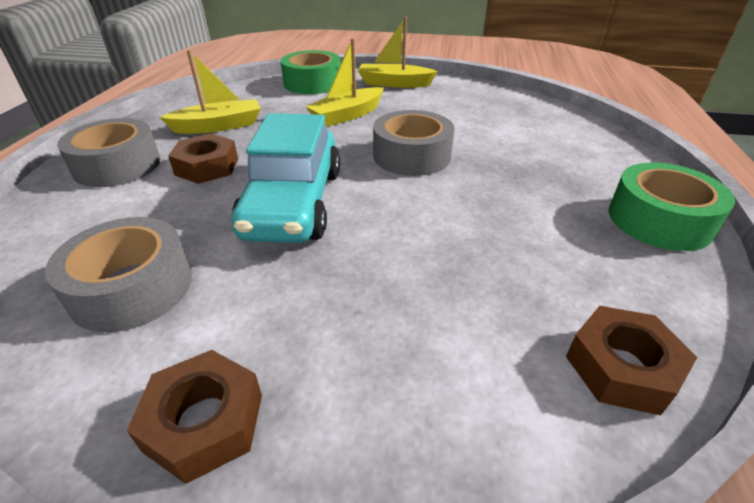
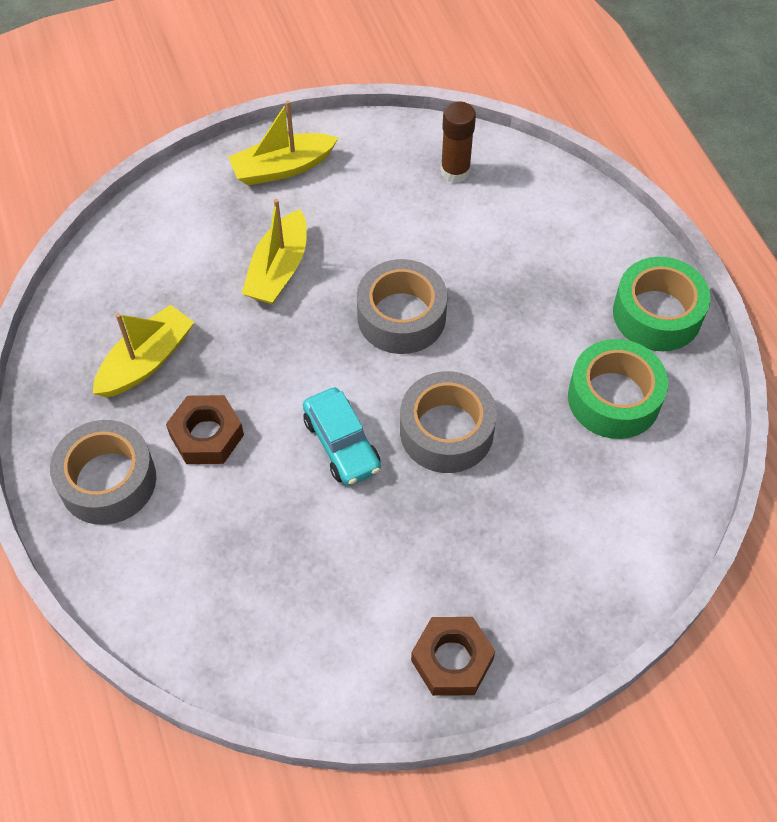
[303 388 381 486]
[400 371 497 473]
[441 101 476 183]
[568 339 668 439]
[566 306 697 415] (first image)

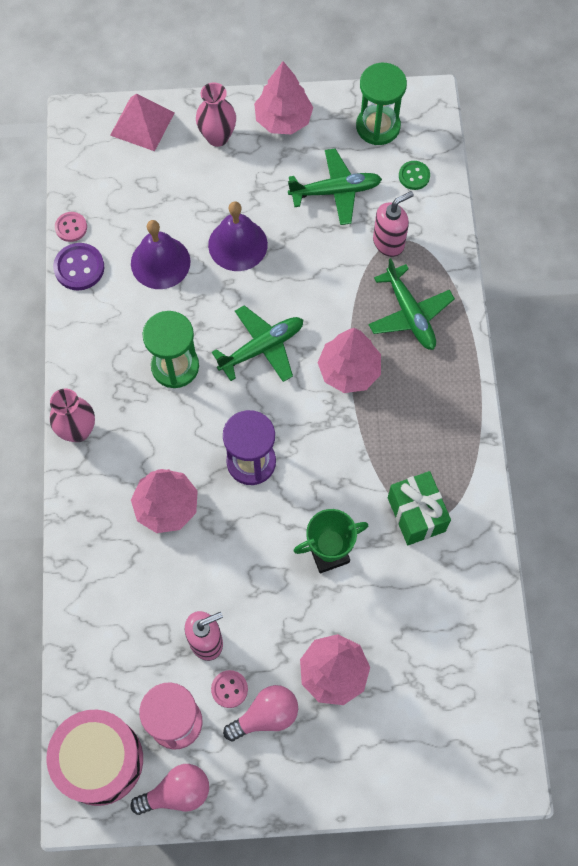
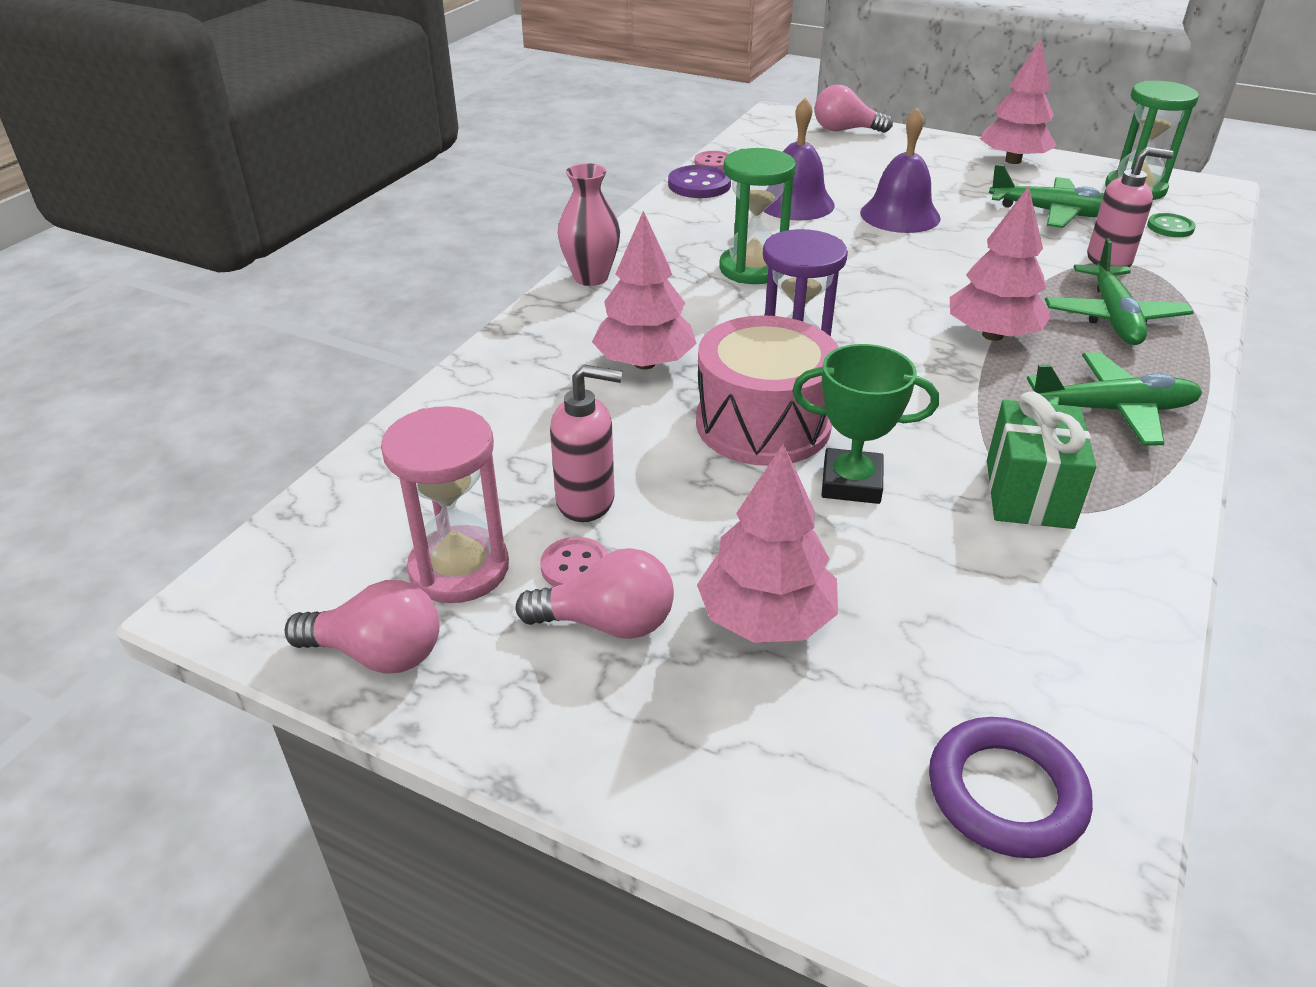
[696 315 839 466]
[815 85 893 133]
[929 717 1093 858]
[1027 352 1202 446]
[196 82 236 147] (first image)

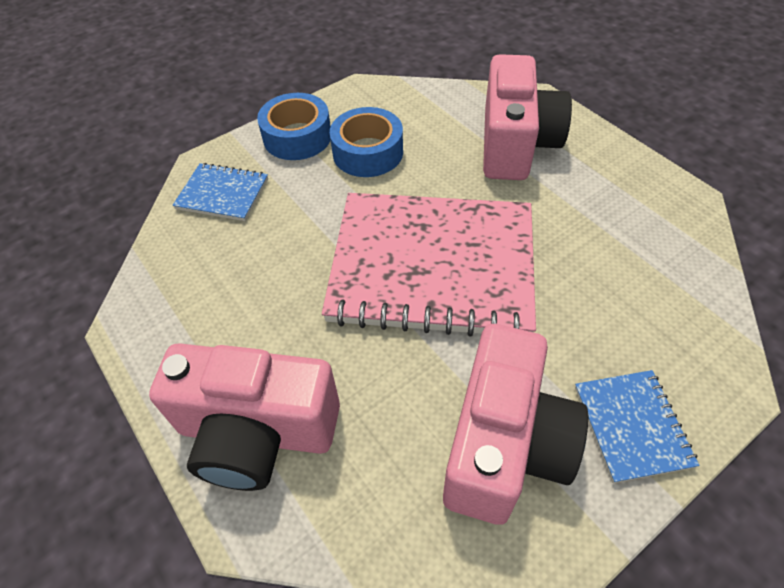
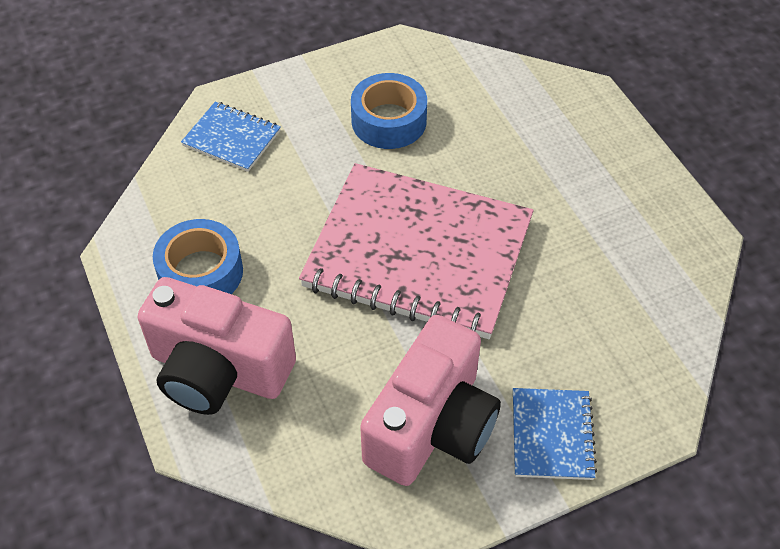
[153 219 243 294]
[483 54 572 180] (first image)

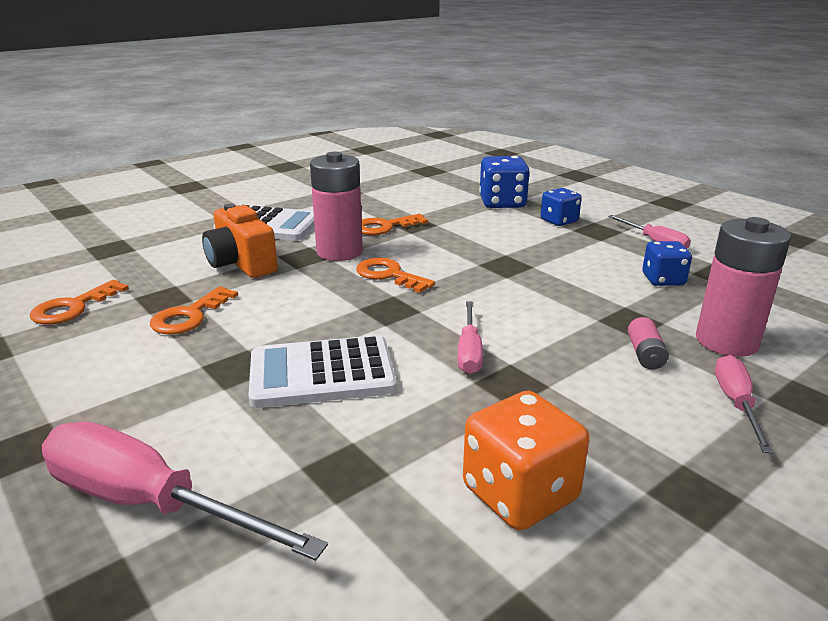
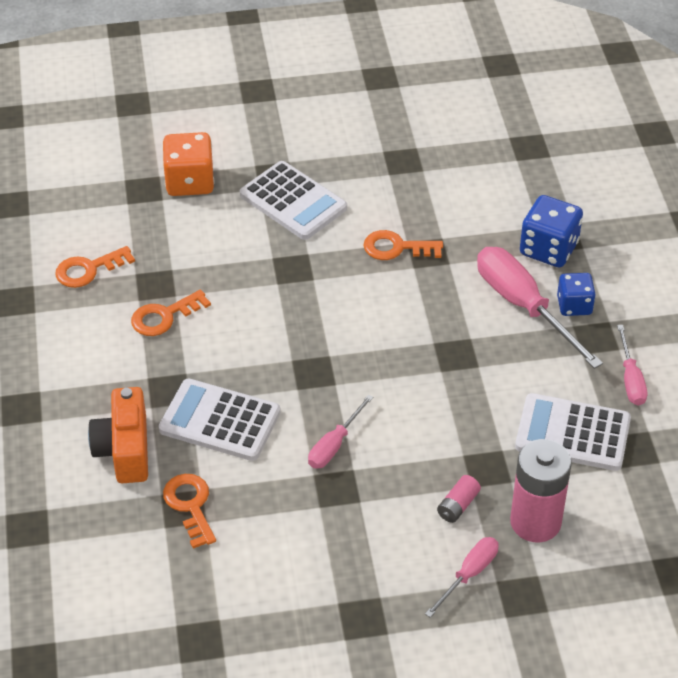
[88 387 148 483]
[162 132 214 196]
[163 474 216 549]
[477 247 603 369]
[515 393 631 471]
[310 152 363 261] (first image)

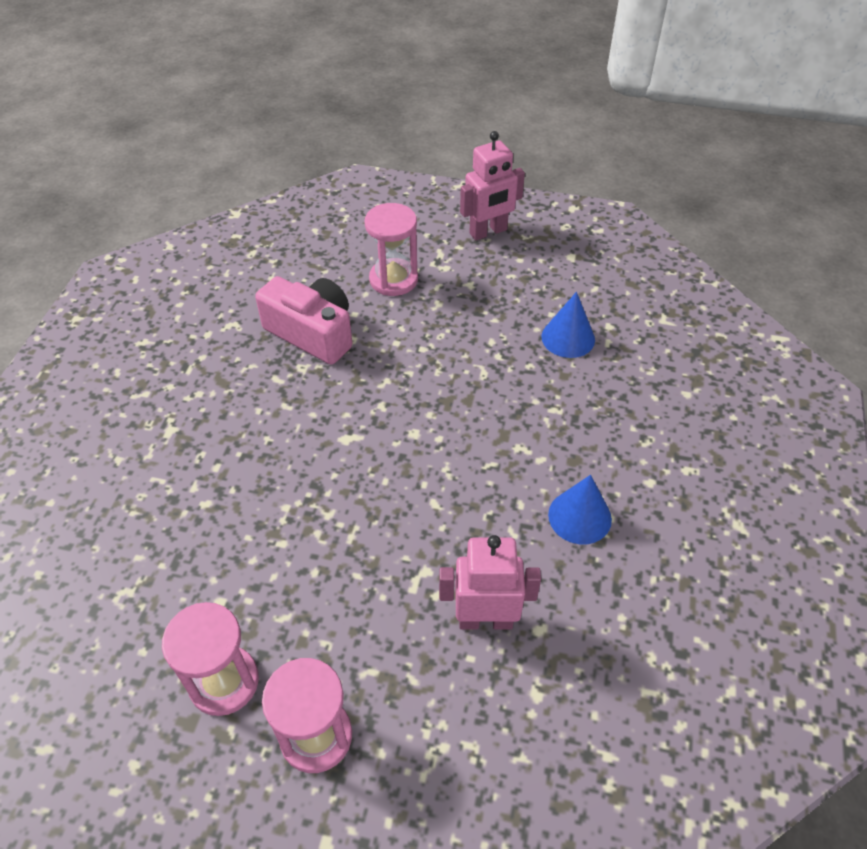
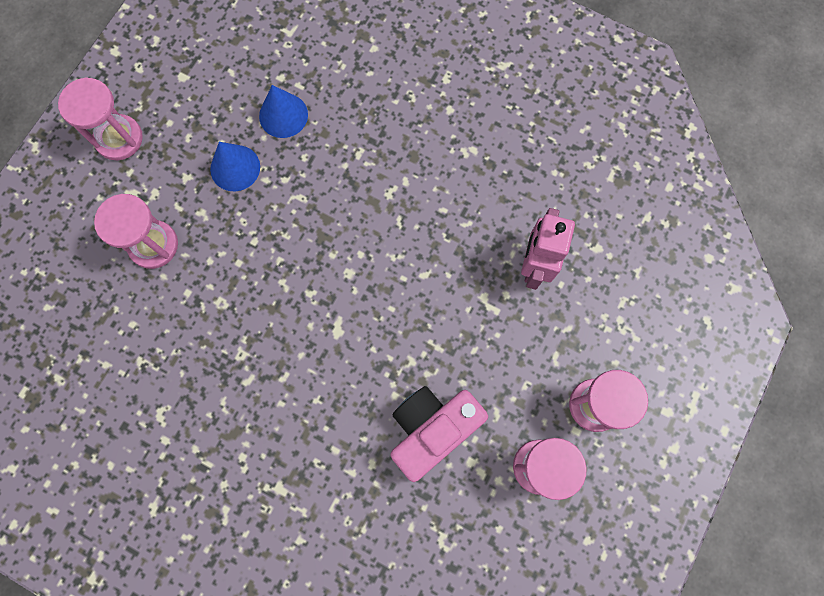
[58 78 143 160]
[210 142 260 191]
[390 386 488 482]

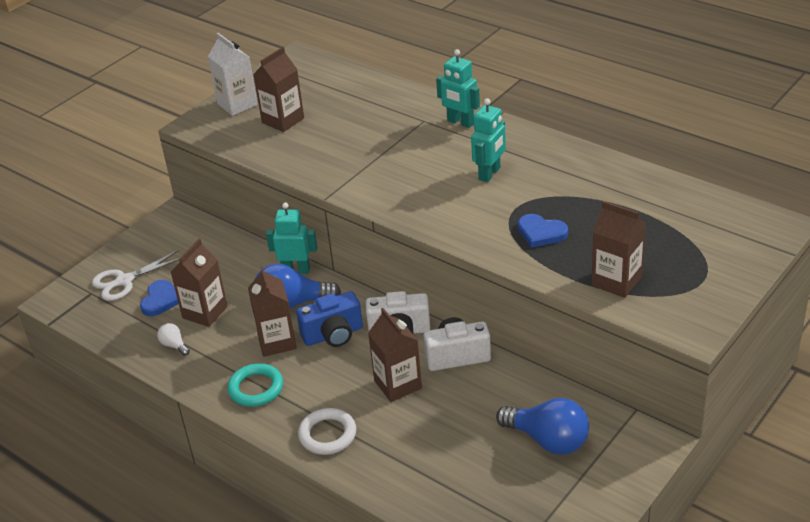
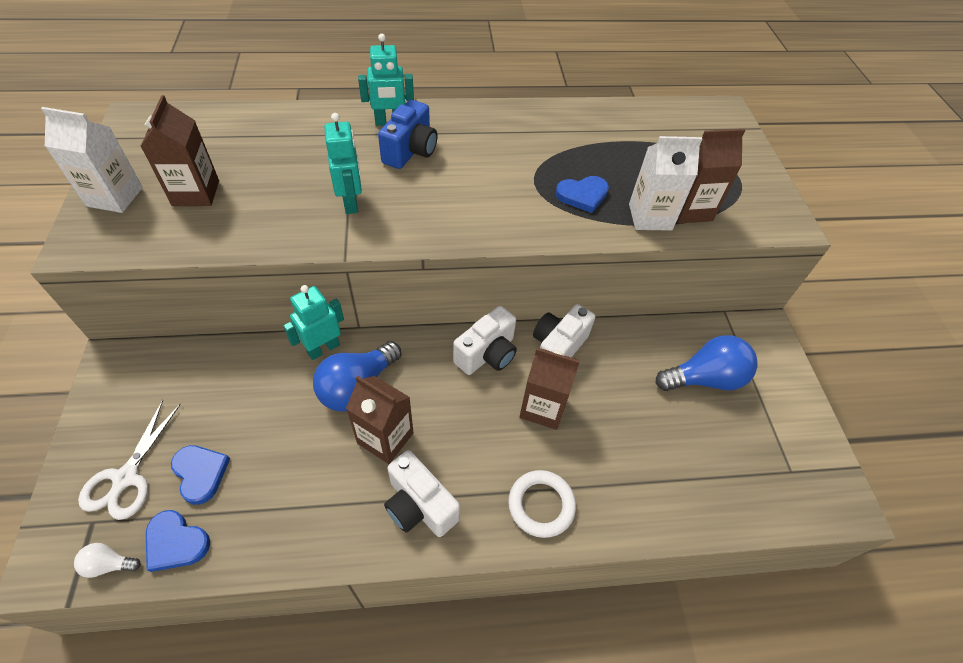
[74 543 141 578]
[146 510 210 572]
[324 113 362 214]
[378 99 438 169]
[384 450 460 537]
[629 136 702 231]
[171 239 228 327] (first image)

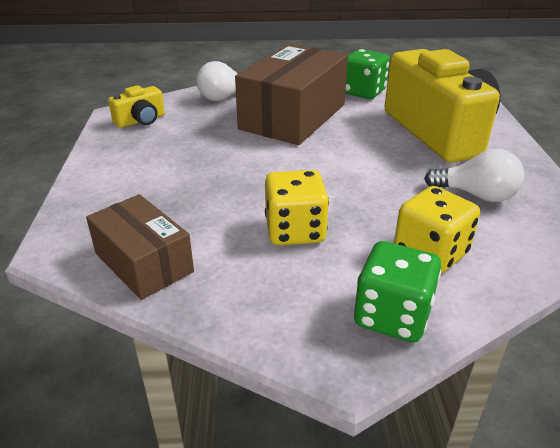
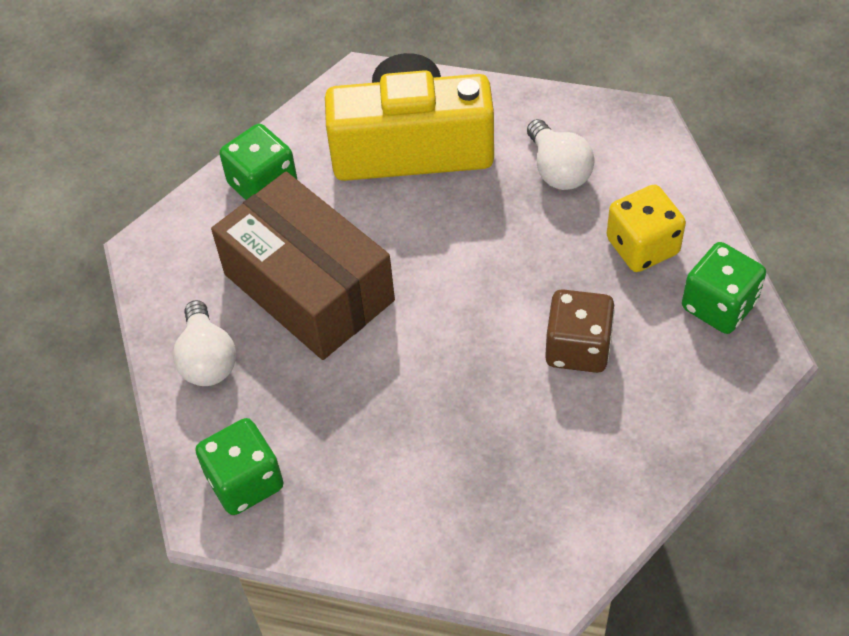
[195 418 284 515]
[527 119 595 190]
[545 289 615 373]
[86 194 194 300] (first image)

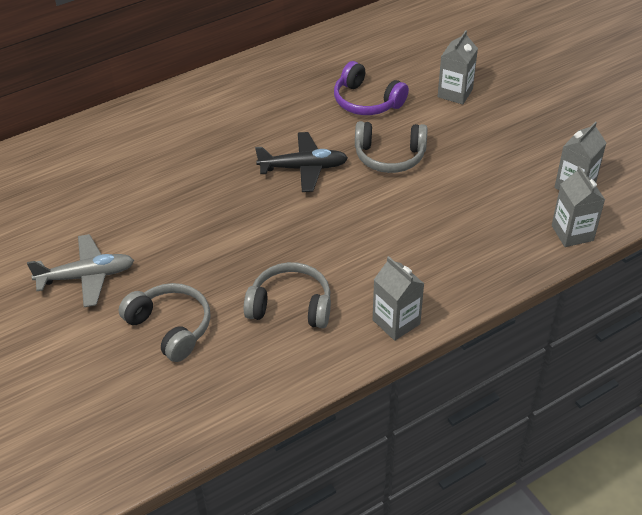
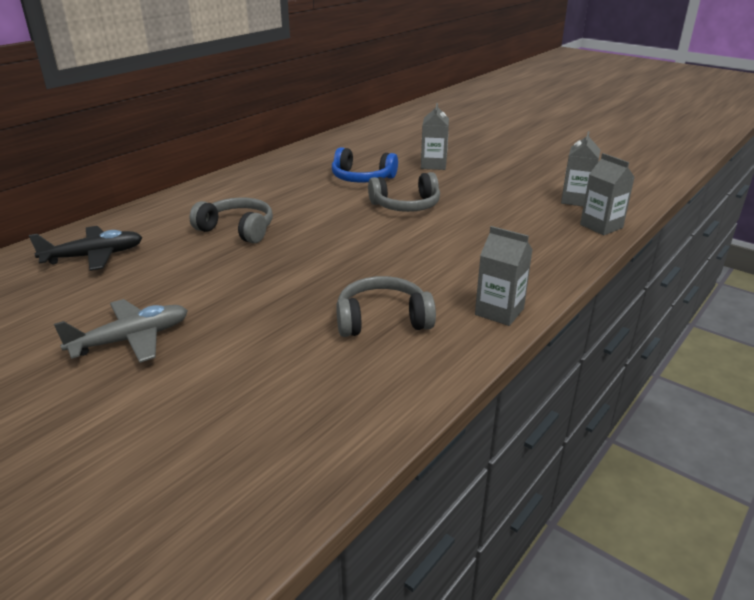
[29 226 143 271]
[189 197 273 243]
[332 147 398 183]

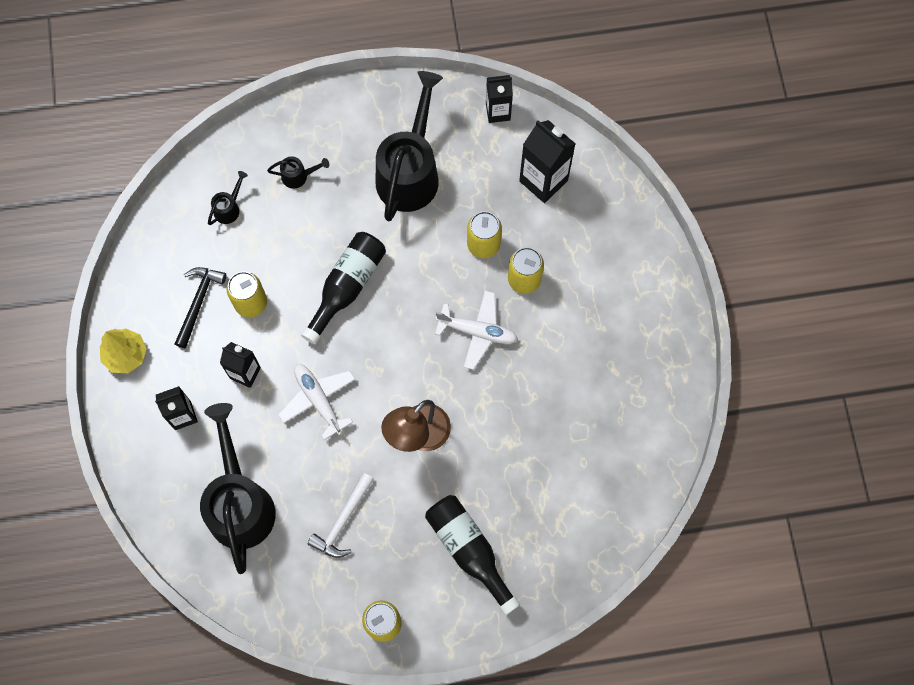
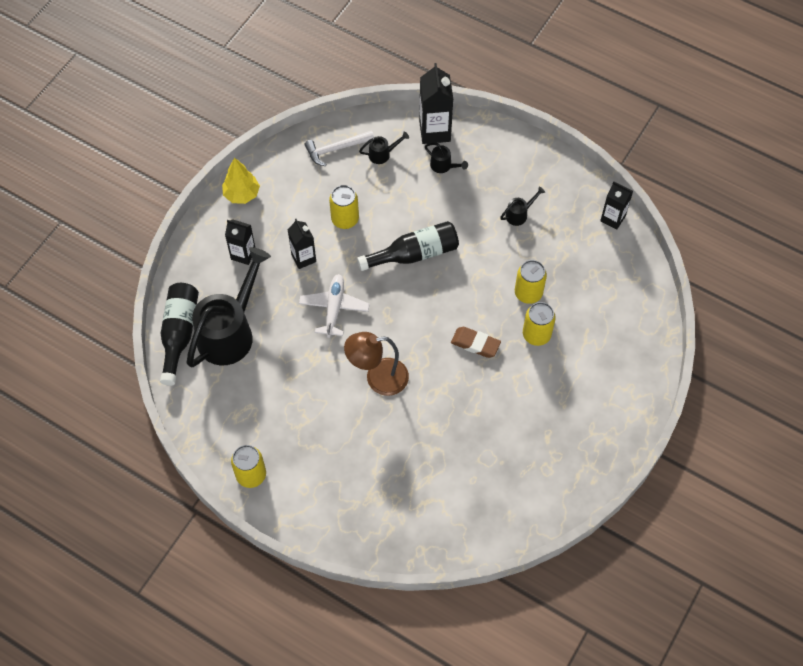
[160 283 199 386]
[305 130 374 166]
[419 63 453 144]
[451 327 501 358]
[500 187 545 226]
[175 267 226 348] (first image)

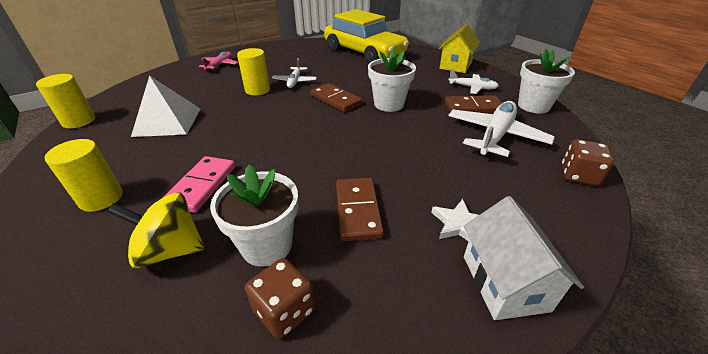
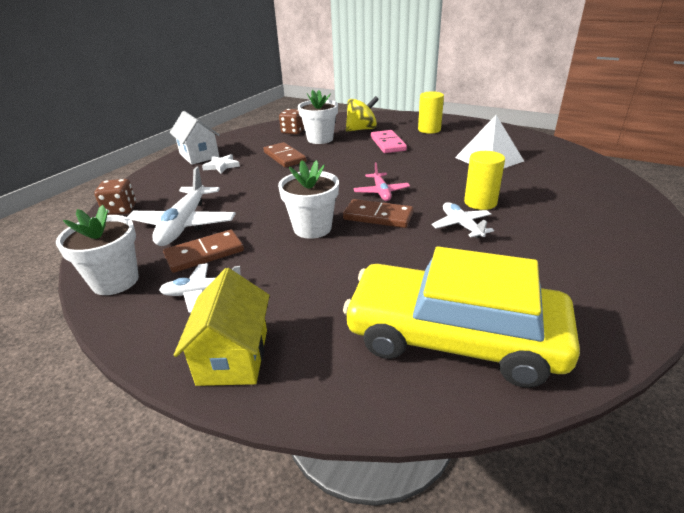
[353 162 410 201]
[36 74 95 128] (first image)

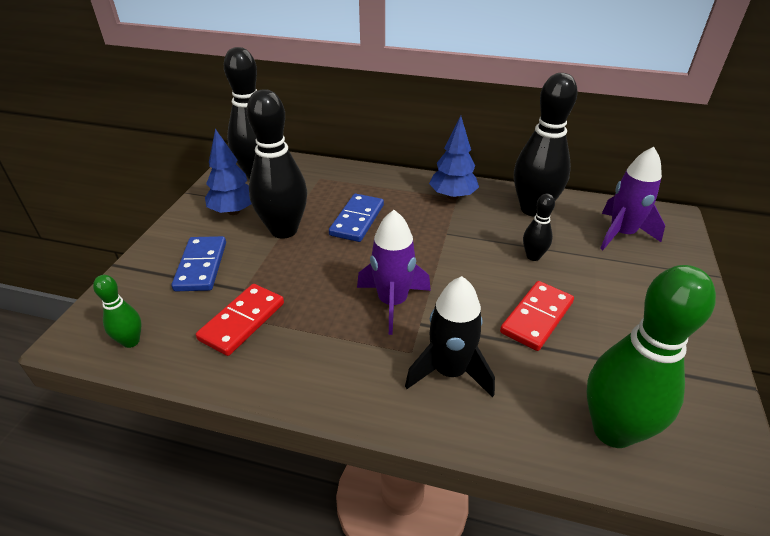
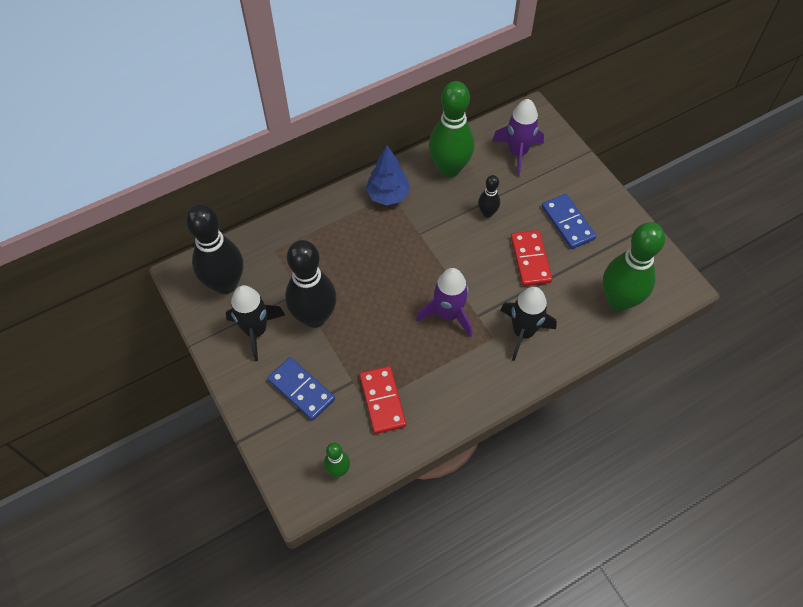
[226 285 285 361]
[429 81 474 177]
[542 194 596 249]

